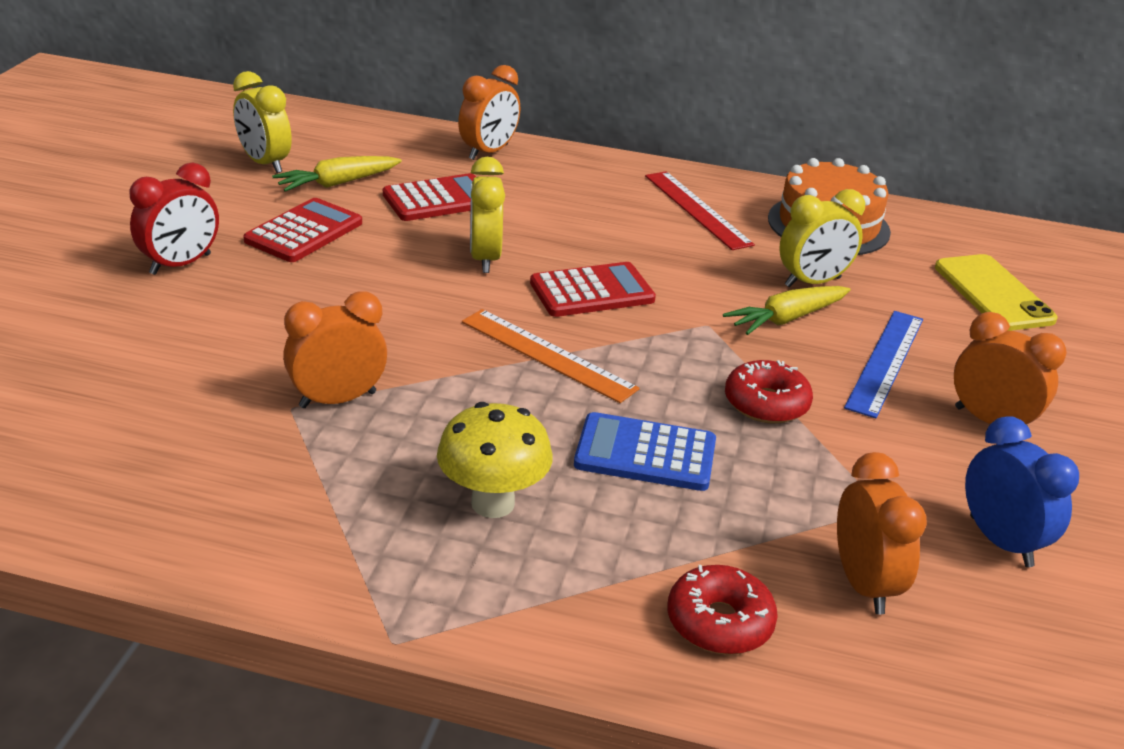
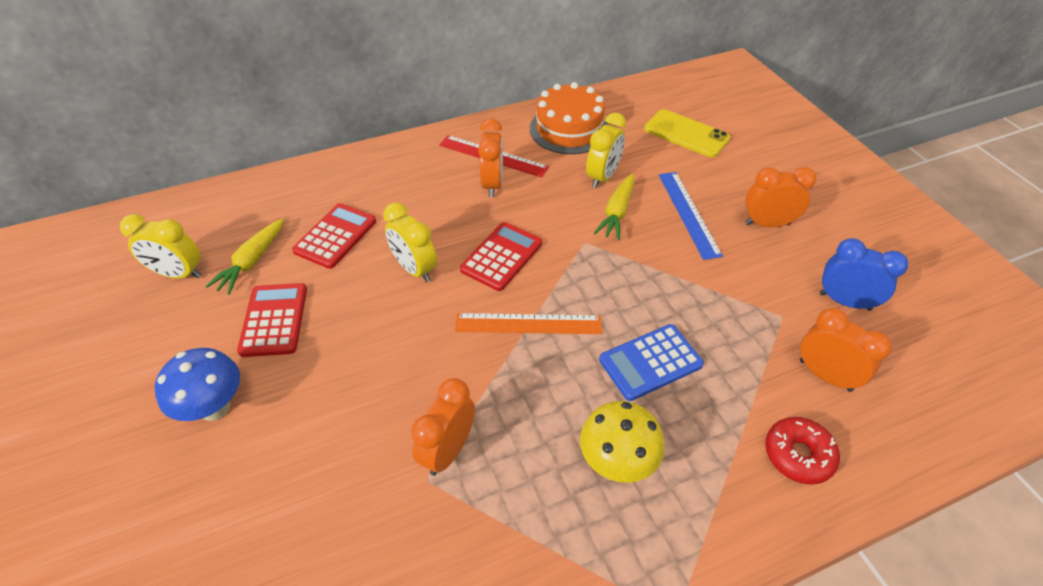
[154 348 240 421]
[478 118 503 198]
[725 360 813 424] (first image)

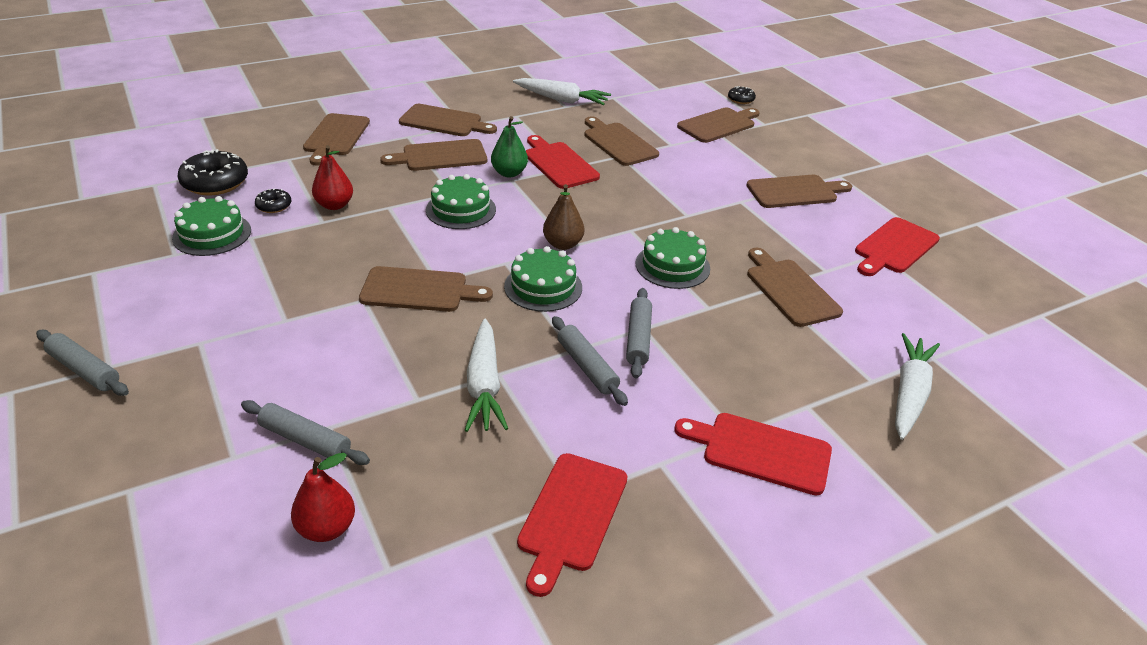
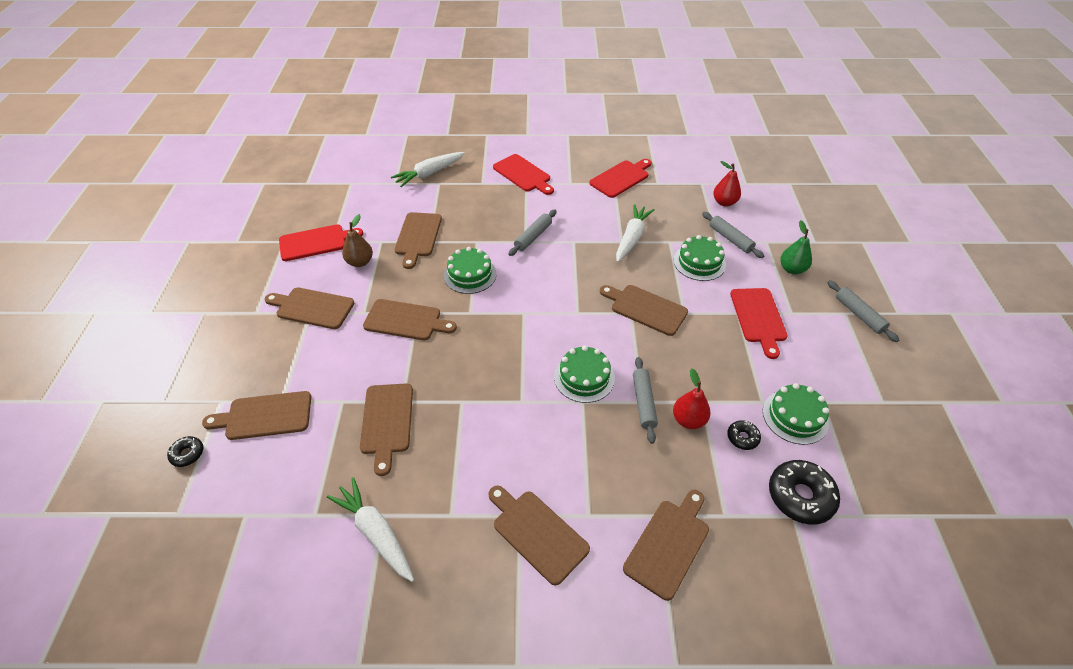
[342 214 373 267]
[363 299 457 340]
[633 357 658 444]
[674 235 726 281]
[730 288 788 359]
[780 220 812 274]

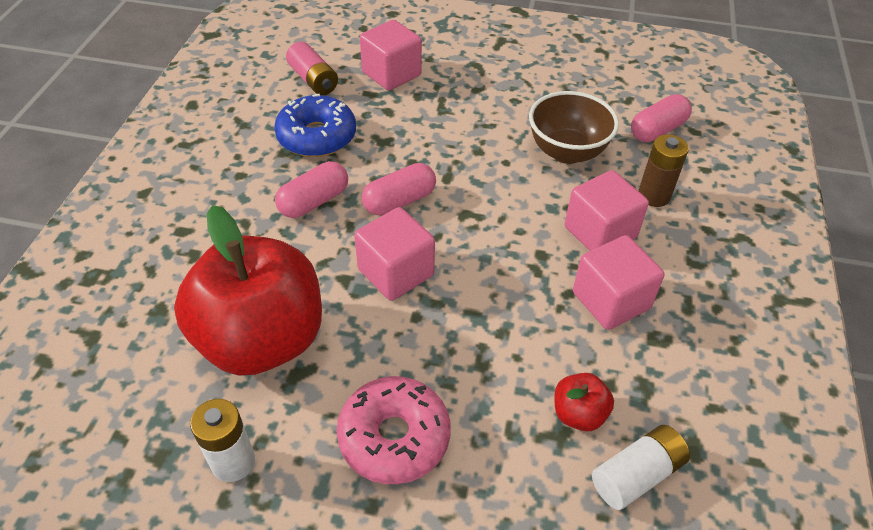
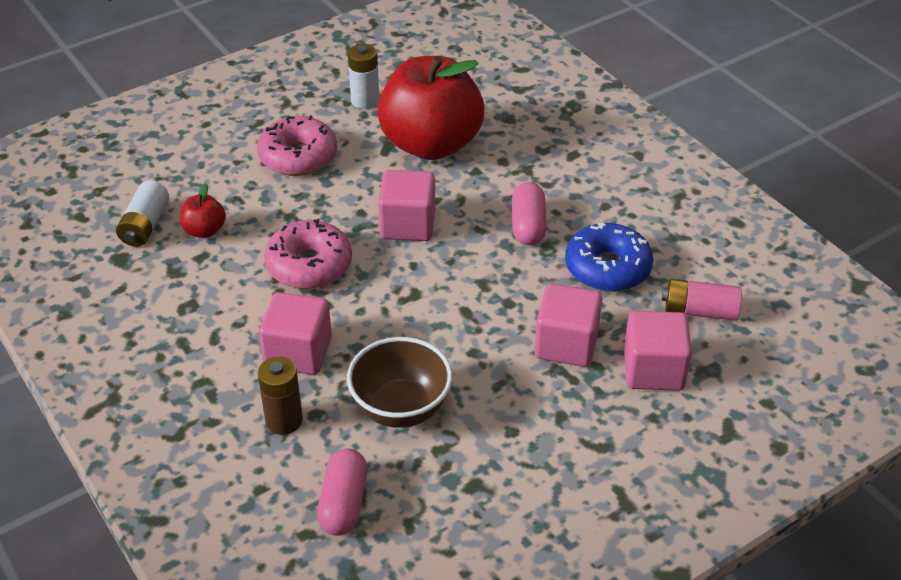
[264 219 352 289]
[534 284 602 367]
[362 163 436 215] (first image)

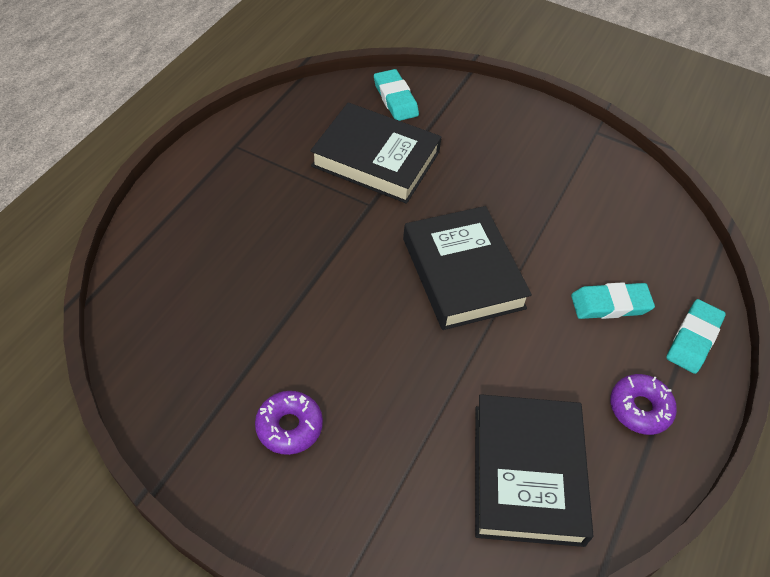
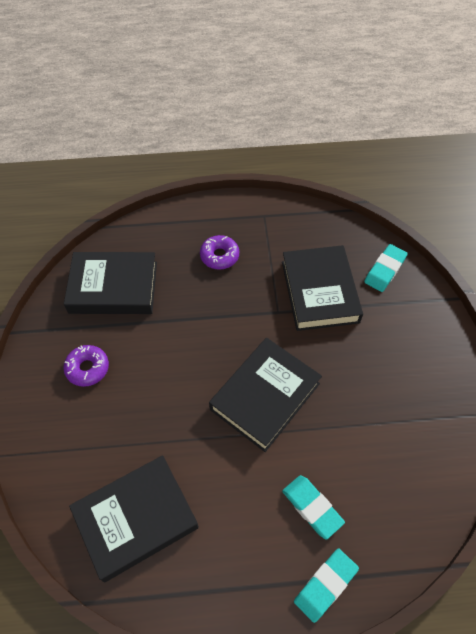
[64 252 157 314]
[200 235 239 270]
[294 549 359 623]

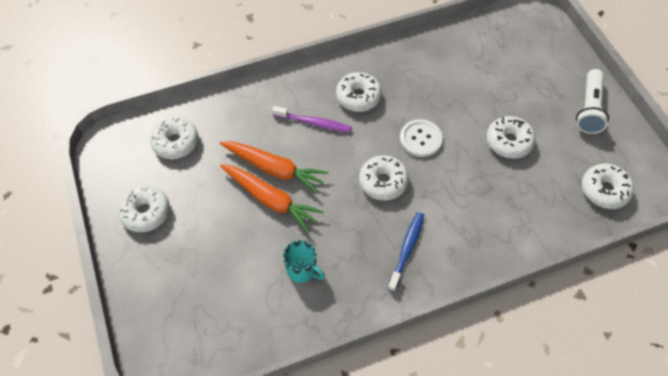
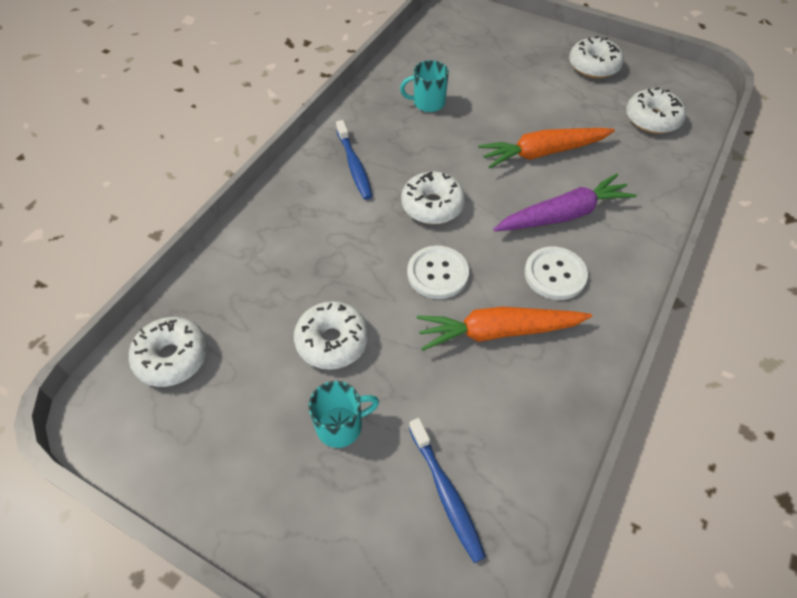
[308 381 379 448]
[409 418 486 563]
[416 307 592 351]
[493 174 637 231]
[524 247 588 300]
[576 69 609 134] (first image)

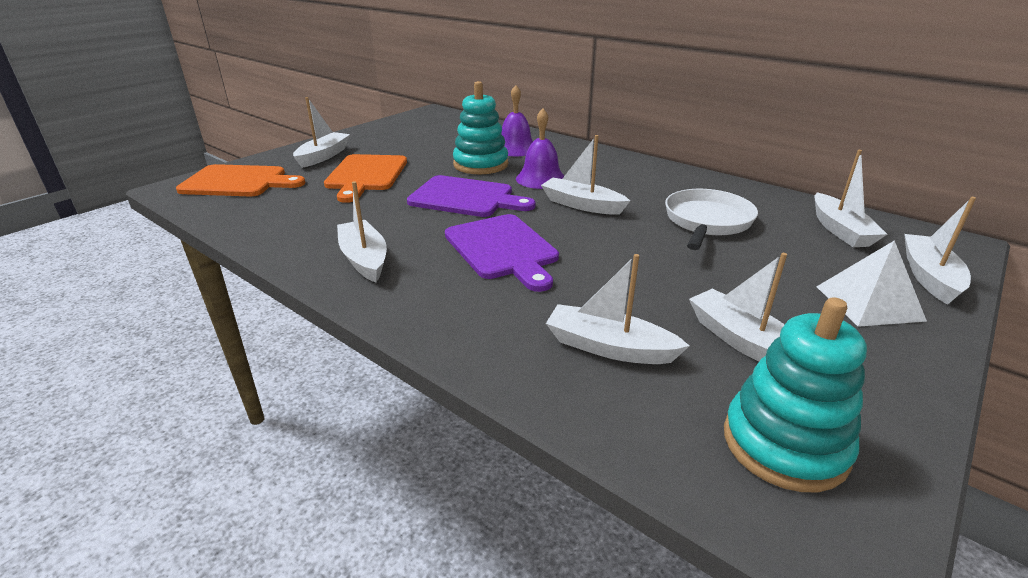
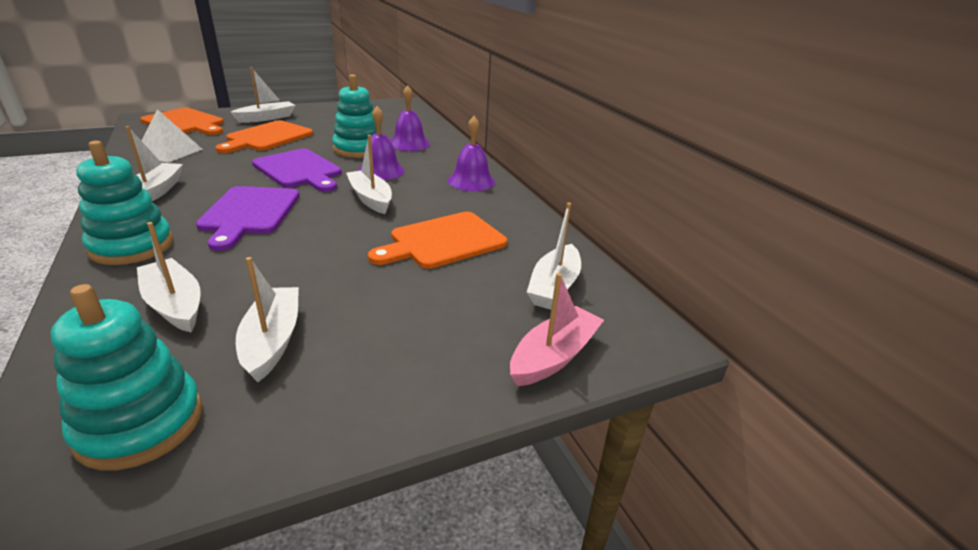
[76 141 173 265]
[142 109 203 163]
[368 212 507 269]
[448 116 495 191]
[510 273 604 387]

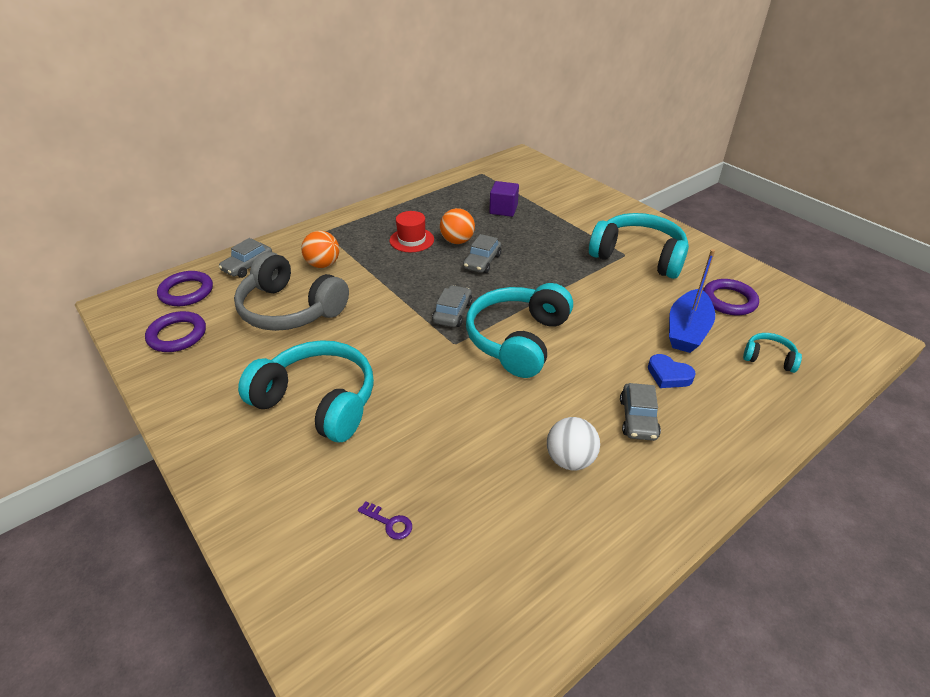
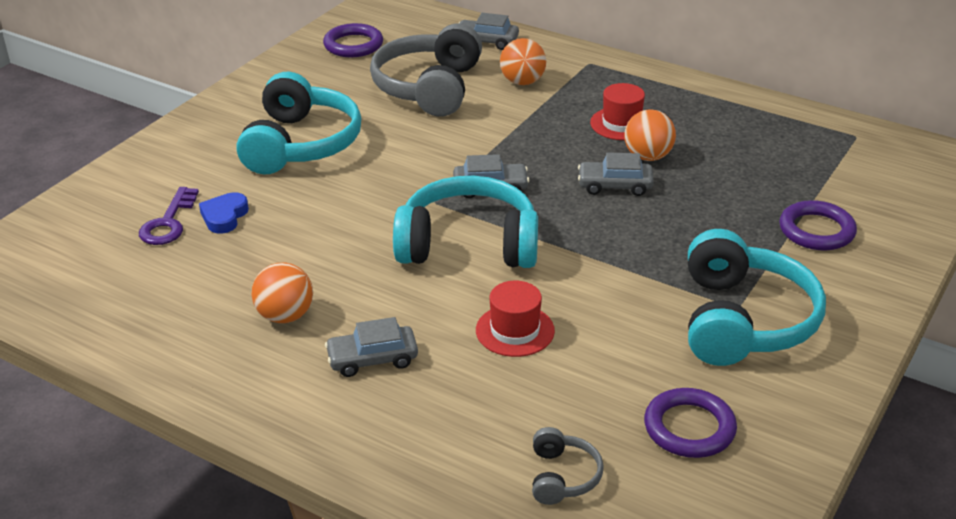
[139 187 199 245]
[199 192 249 234]
[251 263 313 323]
[476 281 555 357]
[532 427 604 505]
[779 200 857 251]
[489 181 519 217] (first image)
[669 249 715 353] (first image)

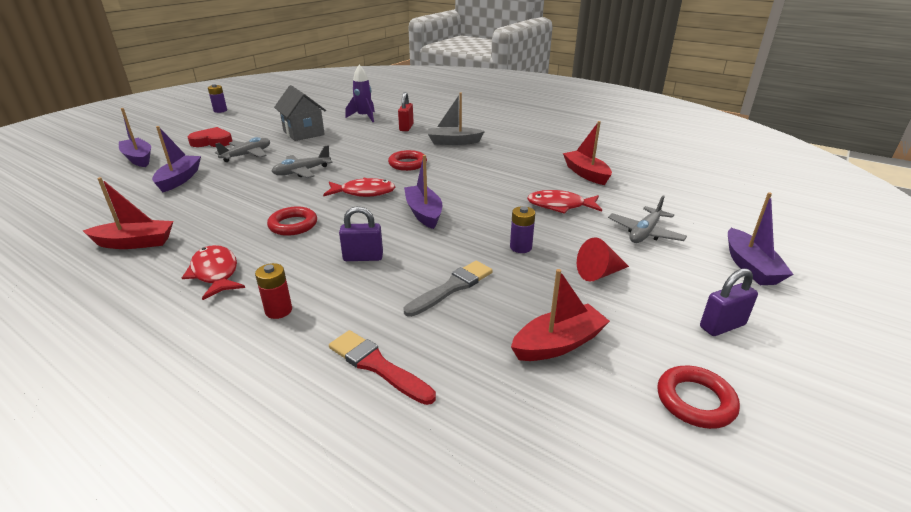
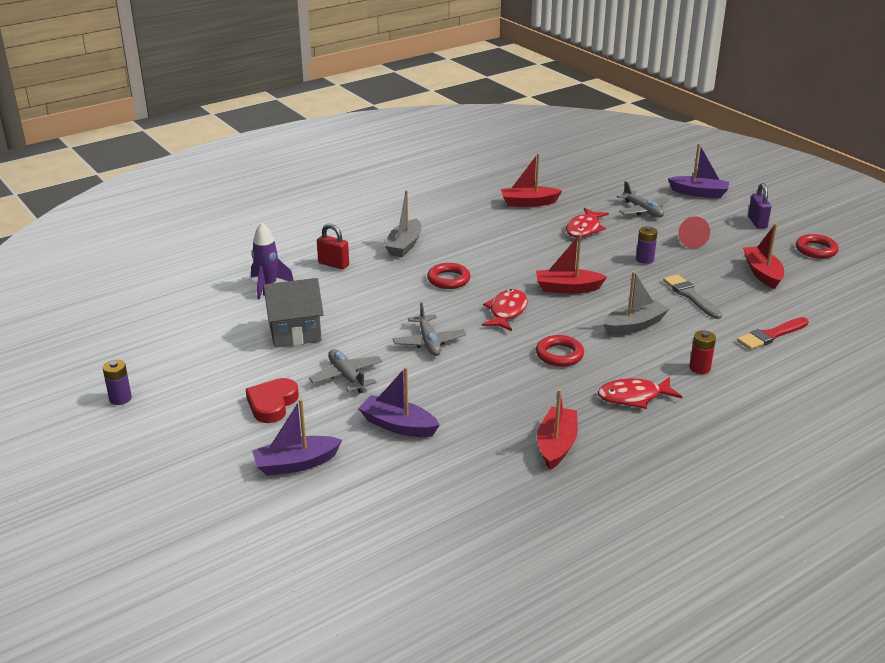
[536 234 607 294]
[603 271 669 335]

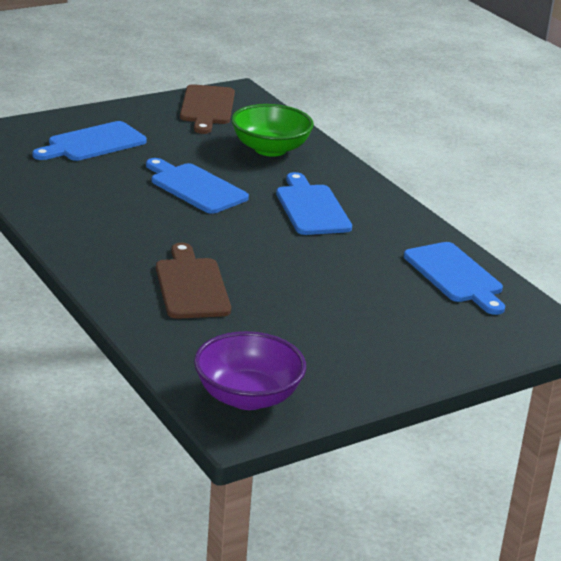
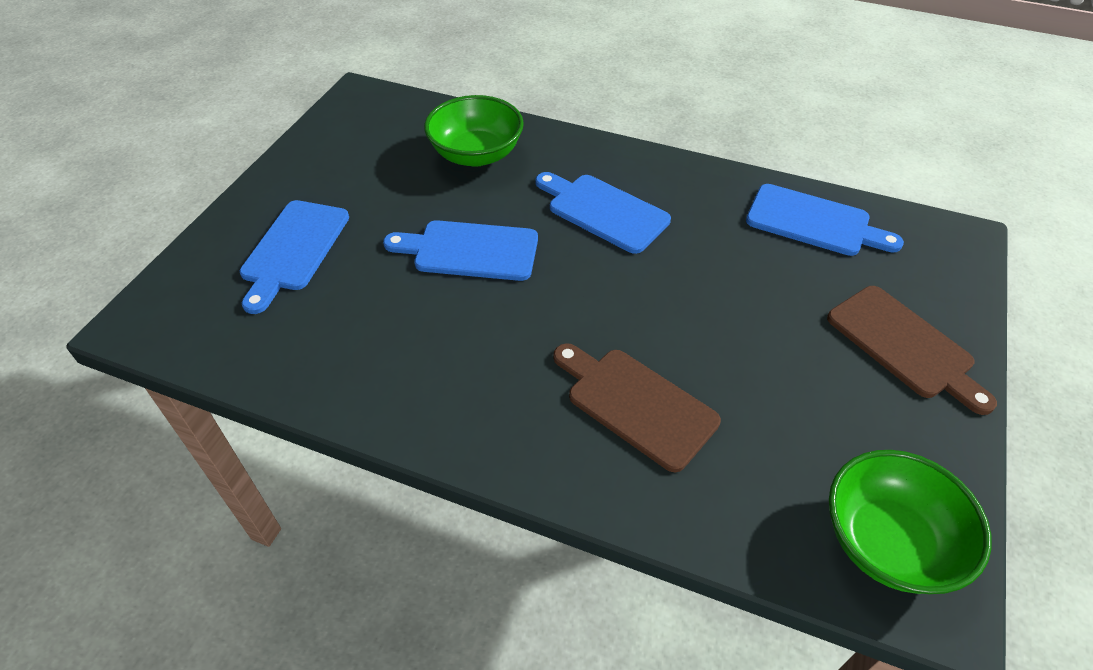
[827 286 997 415]
[829 450 992 594]

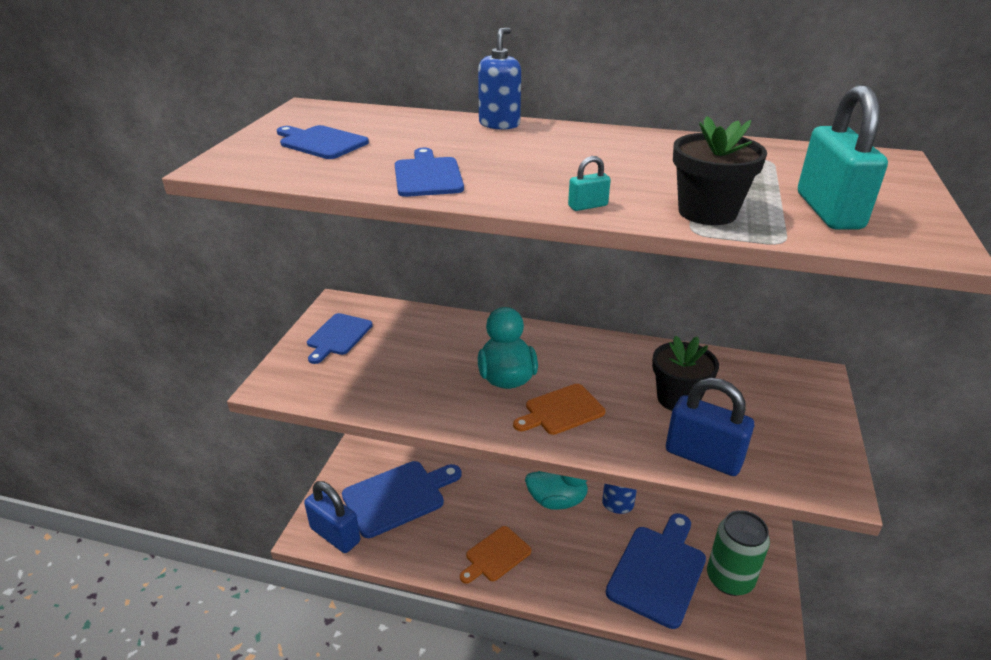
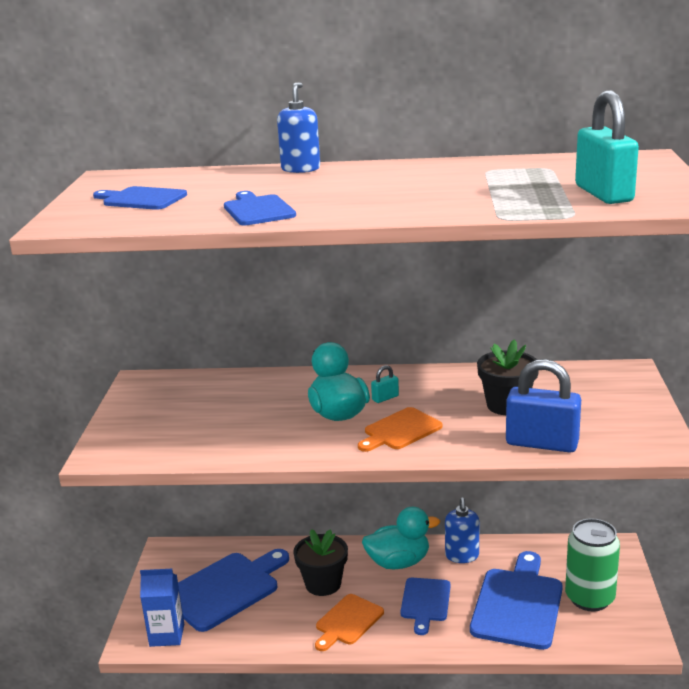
[140 569 184 647]
[293 529 348 596]
[371 365 399 403]
[400 578 451 635]

